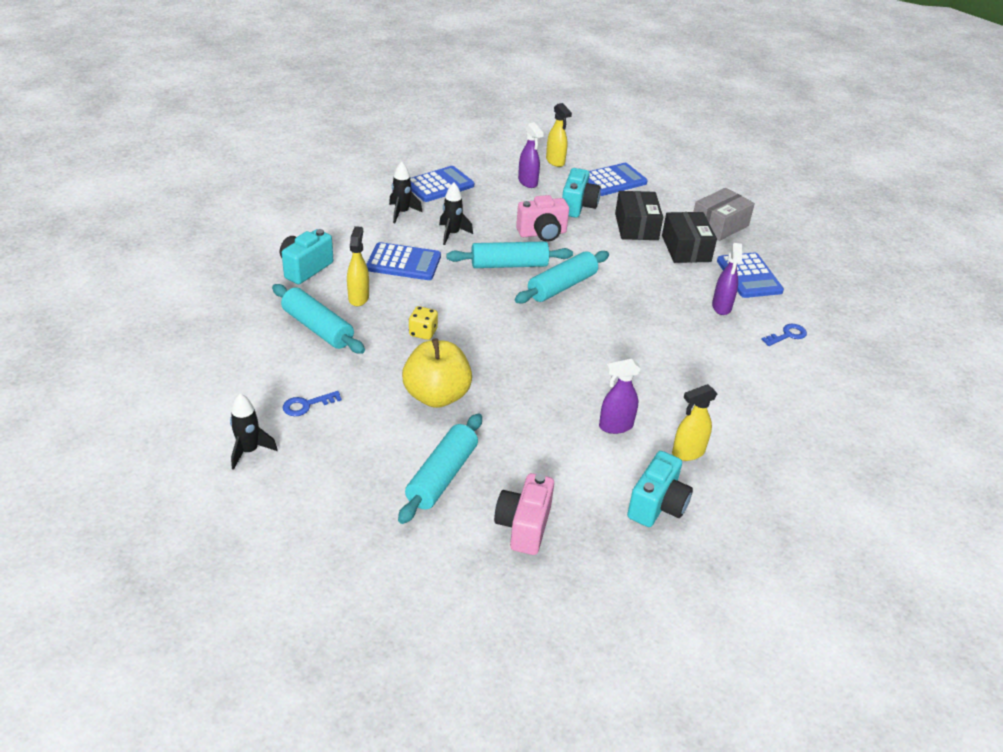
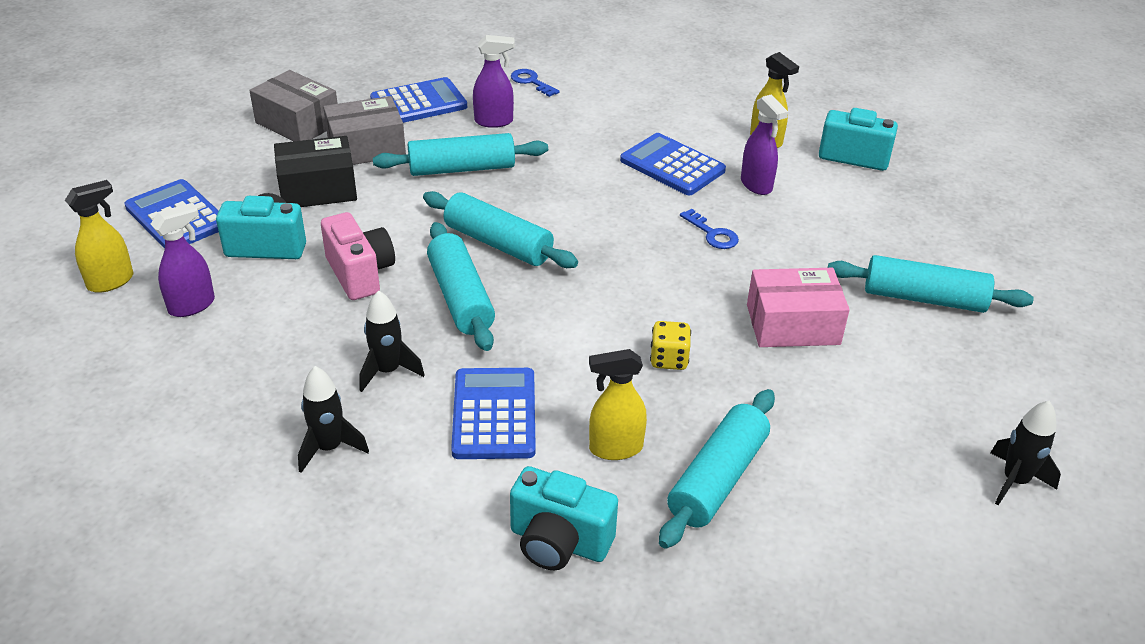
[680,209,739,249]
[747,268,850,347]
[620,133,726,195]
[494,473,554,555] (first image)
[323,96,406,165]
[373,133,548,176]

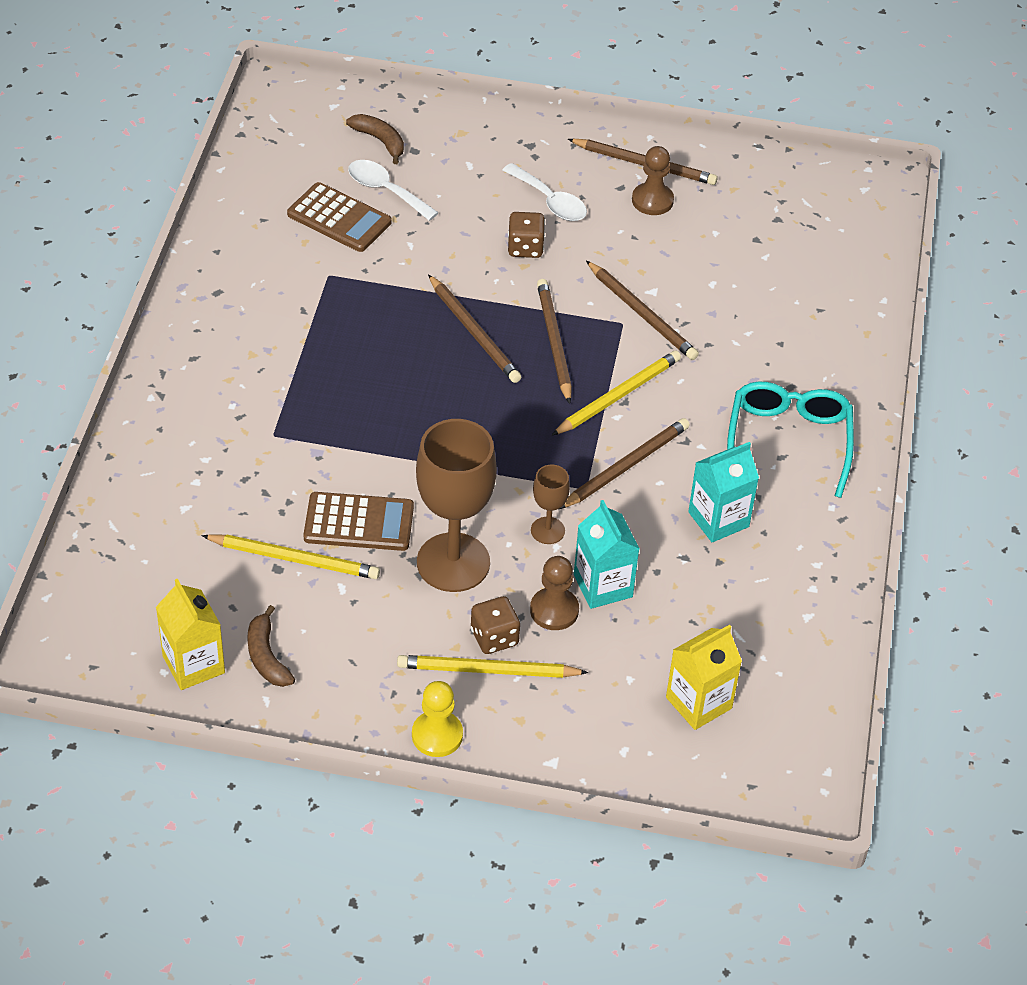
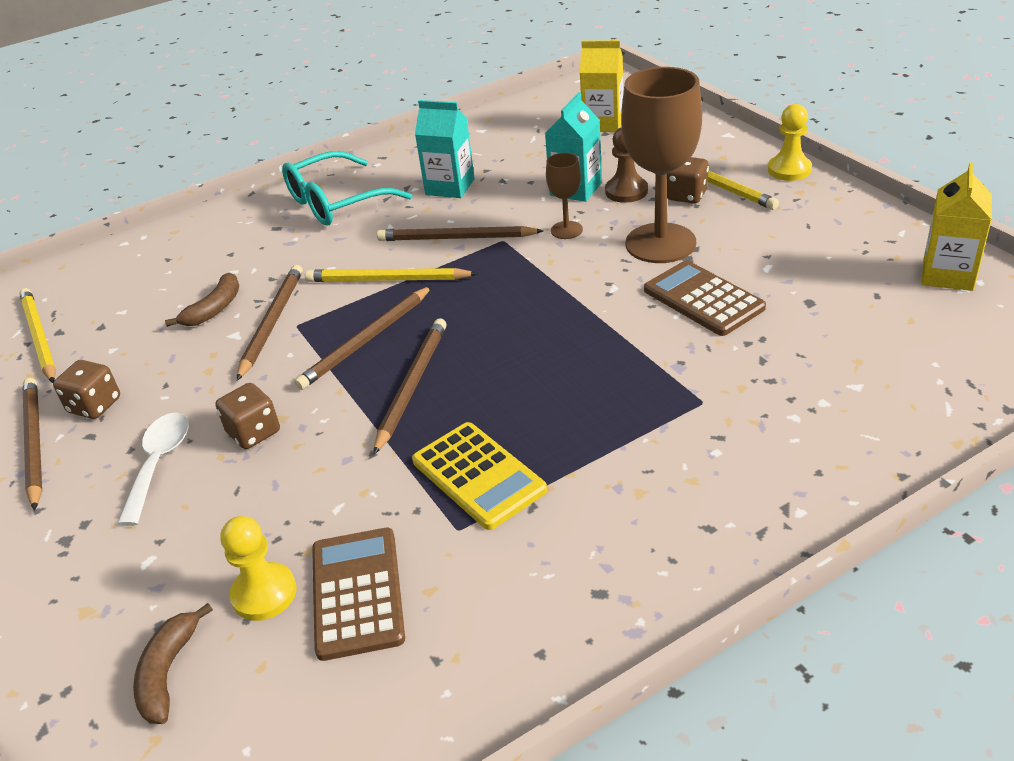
[19,288,56,383]
[165,273,239,327]
[220,516,296,621]
[53,360,120,419]
[412,422,547,530]

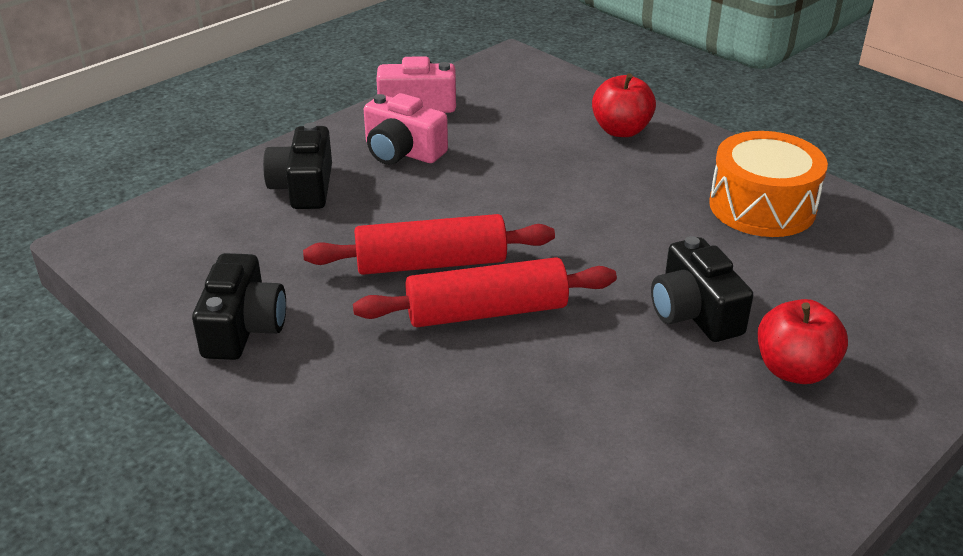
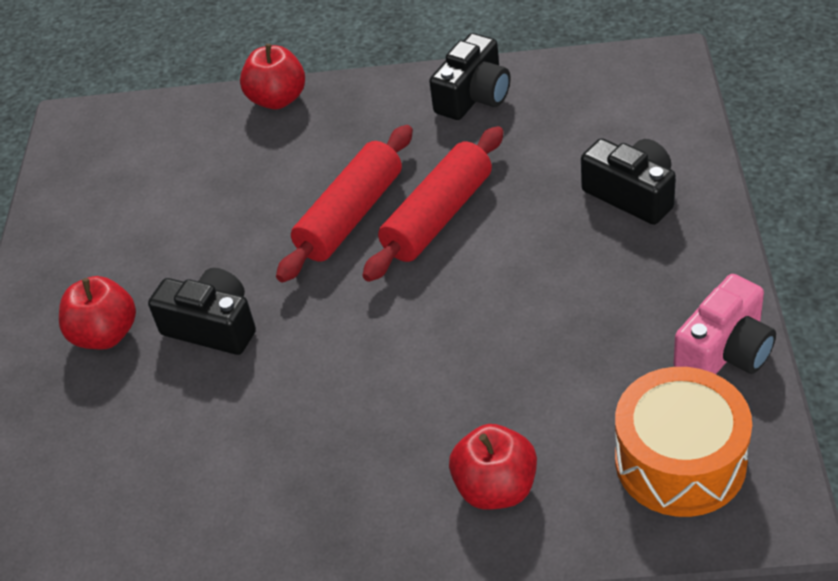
[429,33,510,120]
[364,93,448,165] (first image)
[615,367,752,517]
[240,44,305,109]

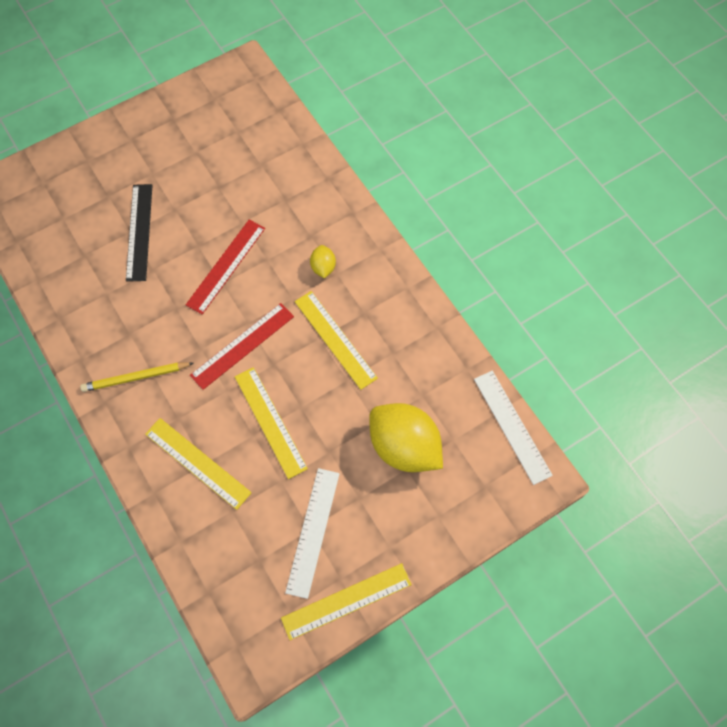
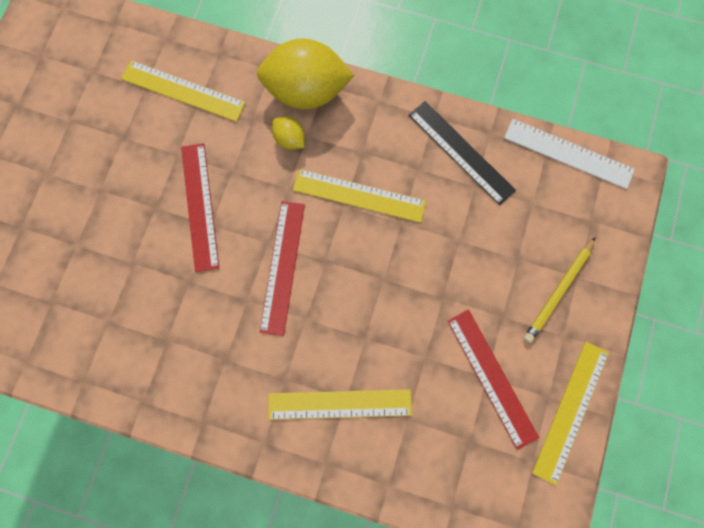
[524,237,596,343]
[409,101,516,206]
[121,60,246,122]
[447,309,539,450]
[257,39,355,109]

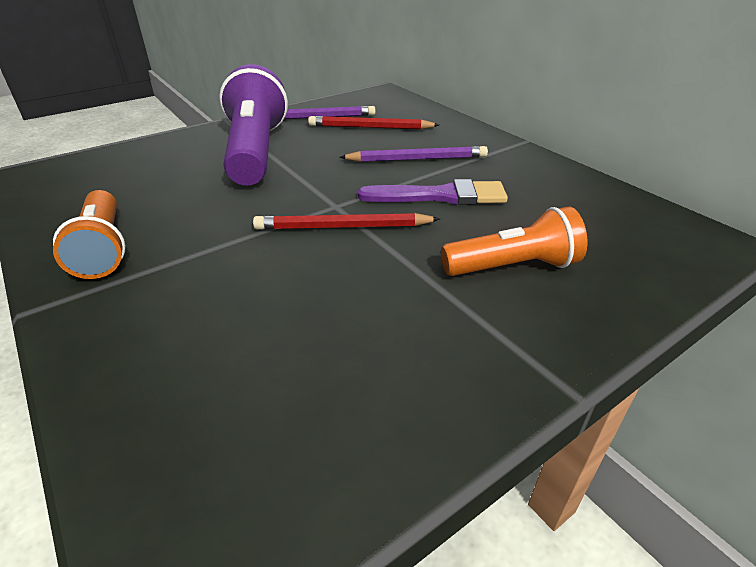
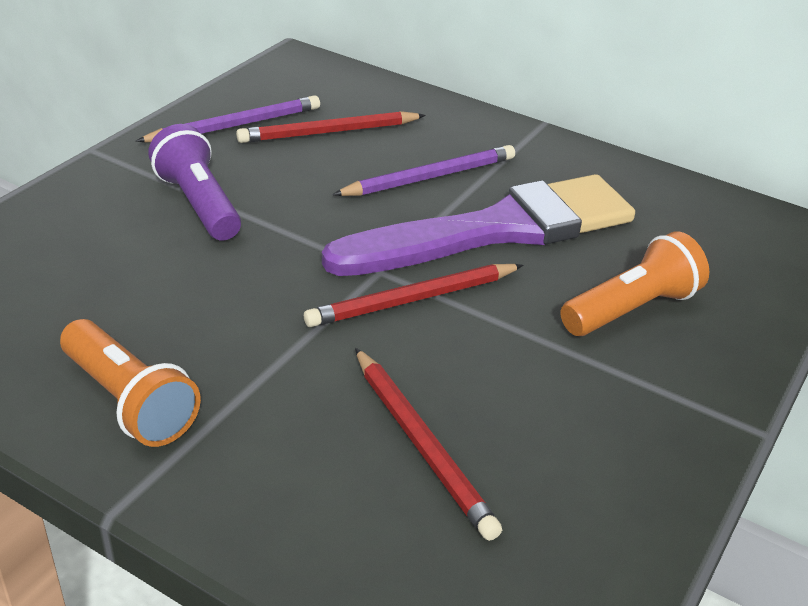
[148,124,241,241]
[322,174,635,276]
[355,348,502,541]

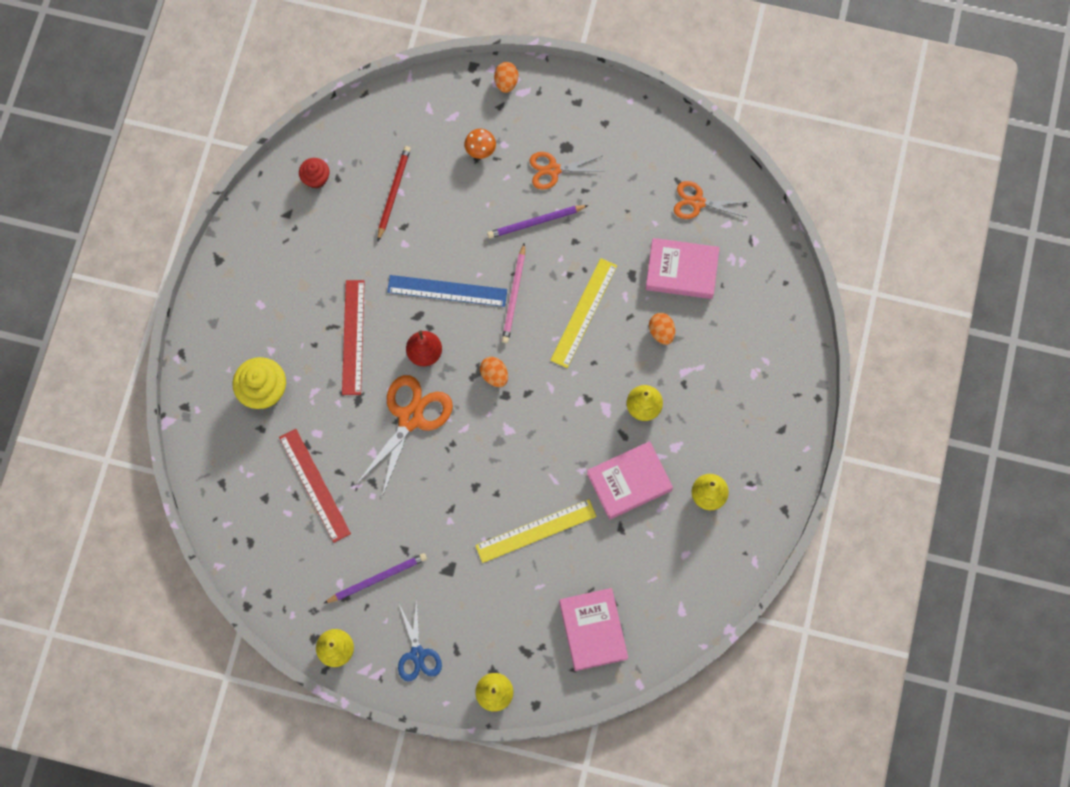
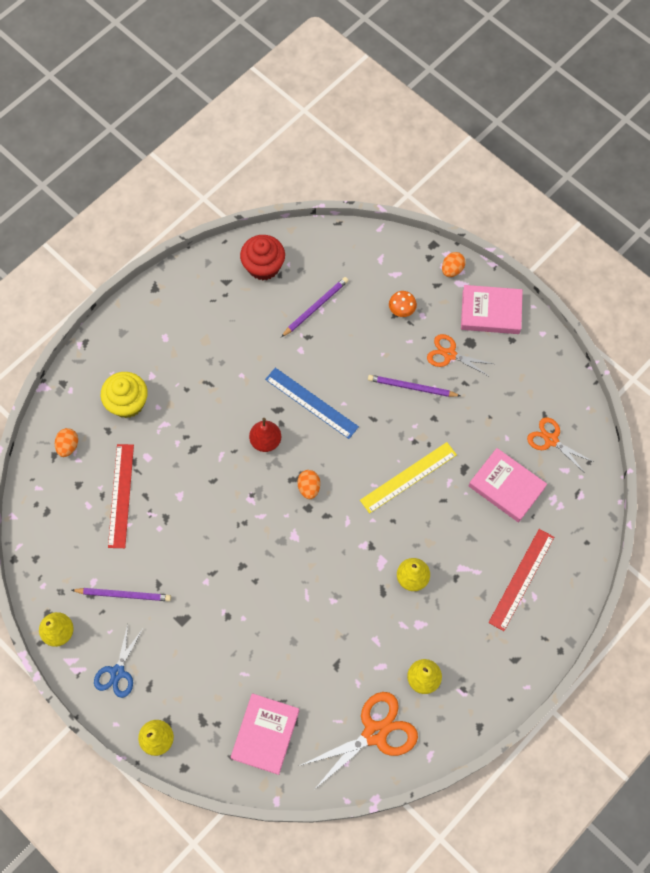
[240,235,285,280]
[488,529,554,631]
[299,692,418,790]
[281,277,349,337]
[475,499,597,563] (first image)
[502,243,525,343] (first image)
[461,285,523,334]
[55,428,78,457]

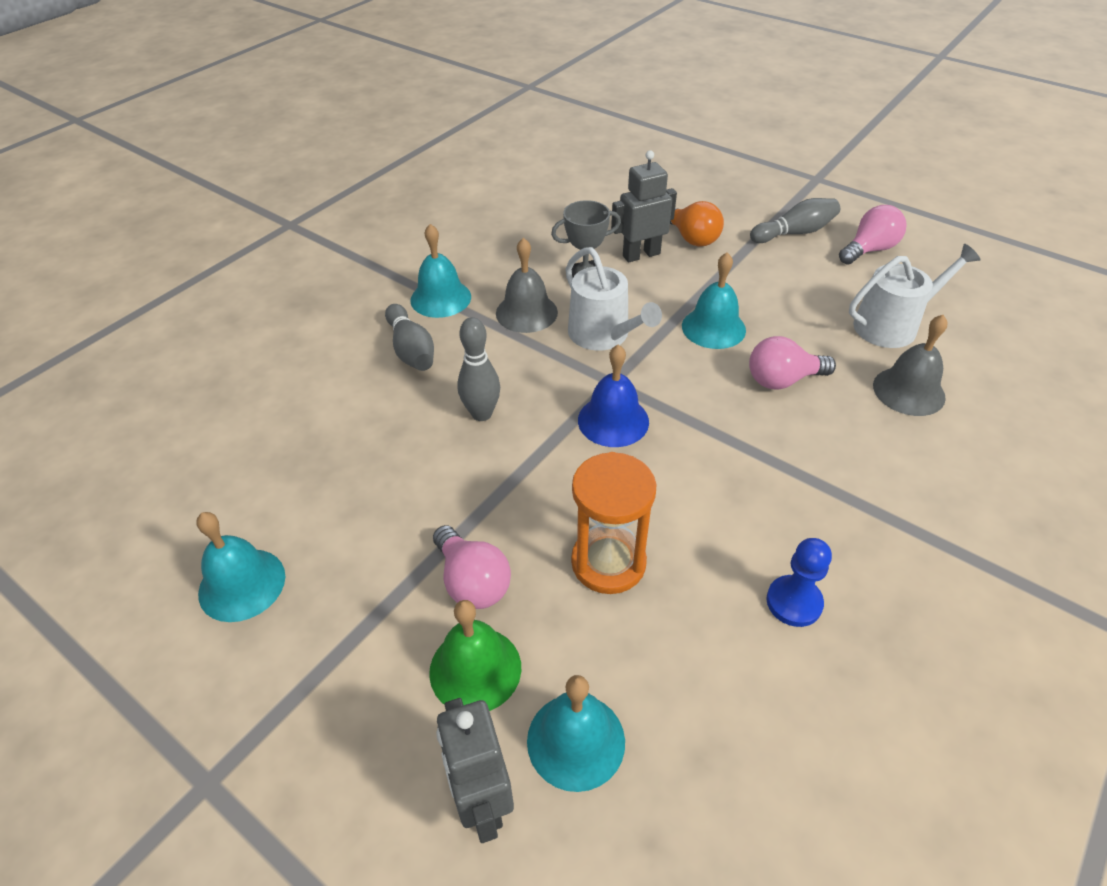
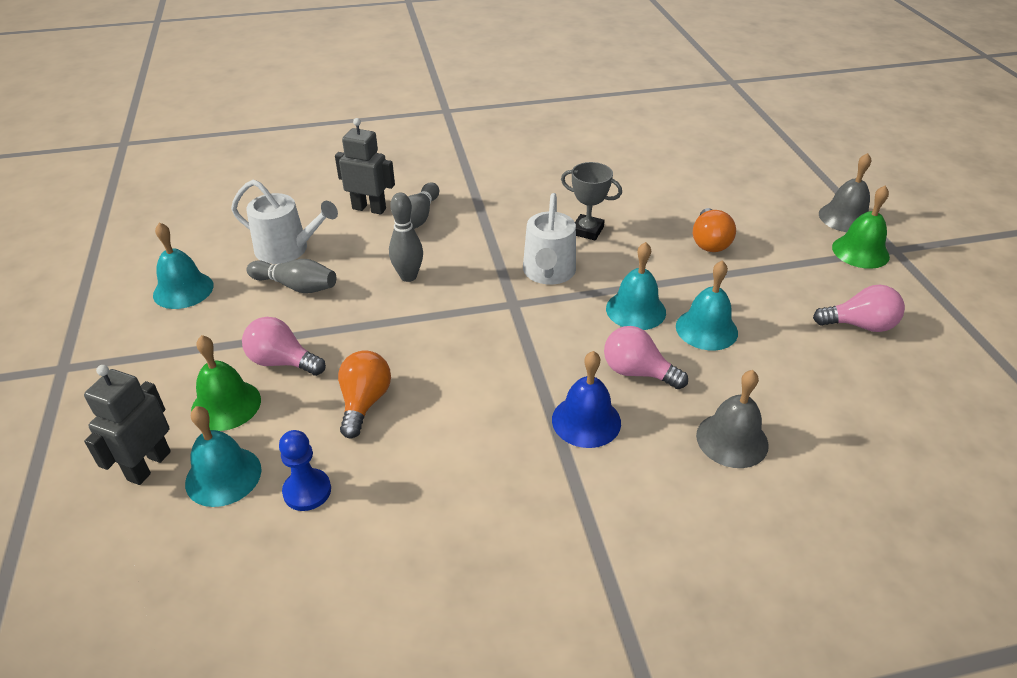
[676,260,738,350]
[242,317,326,376]
[819,153,871,232]
[338,350,391,438]
[552,351,621,448]
[335,118,395,215]
[246,259,336,293]
[279,430,331,511]
[231,180,338,264]
[832,186,890,269]

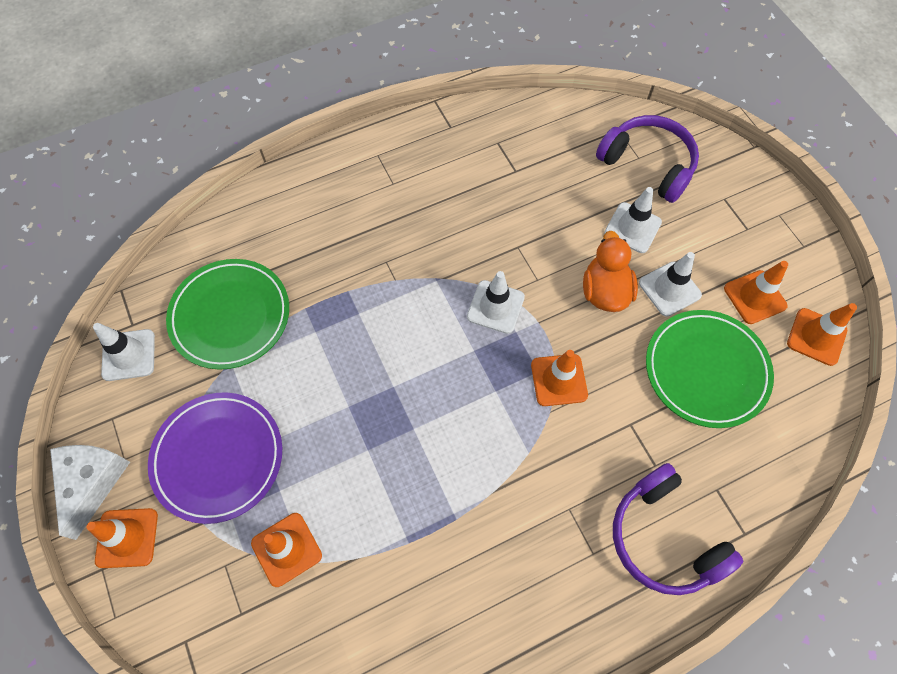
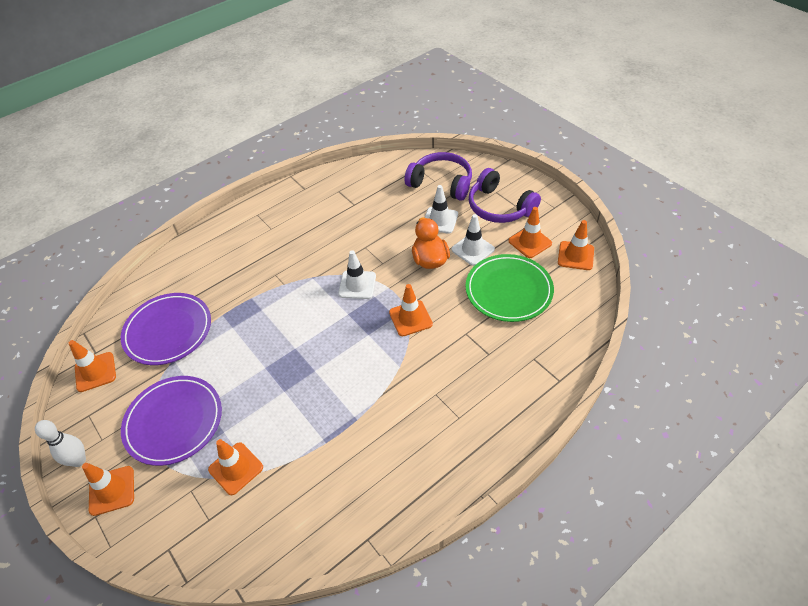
[35,420,86,467]
[69,340,116,392]
[121,293,211,365]
[469,168,541,223]

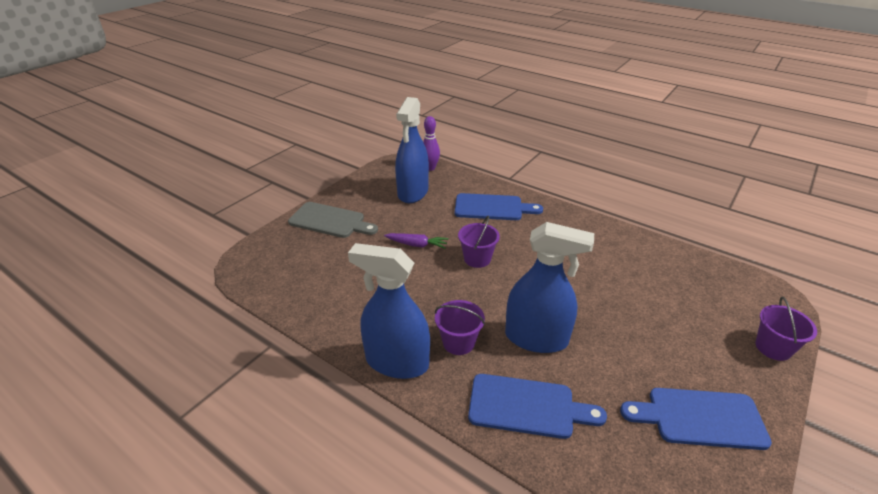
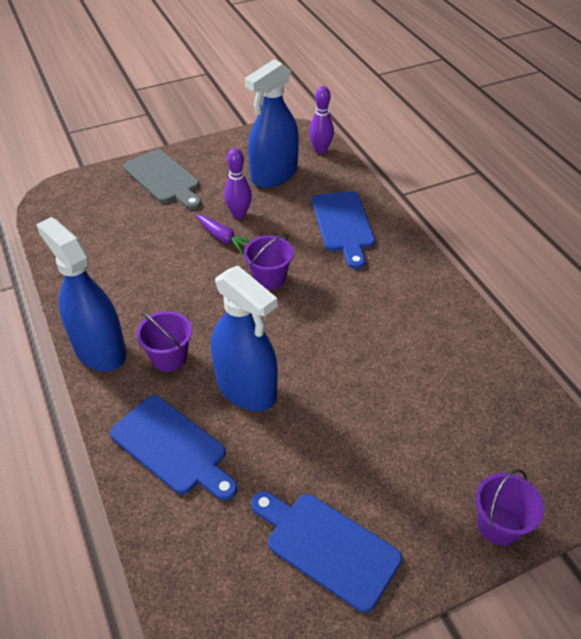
[312,191,375,269]
[224,148,252,219]

